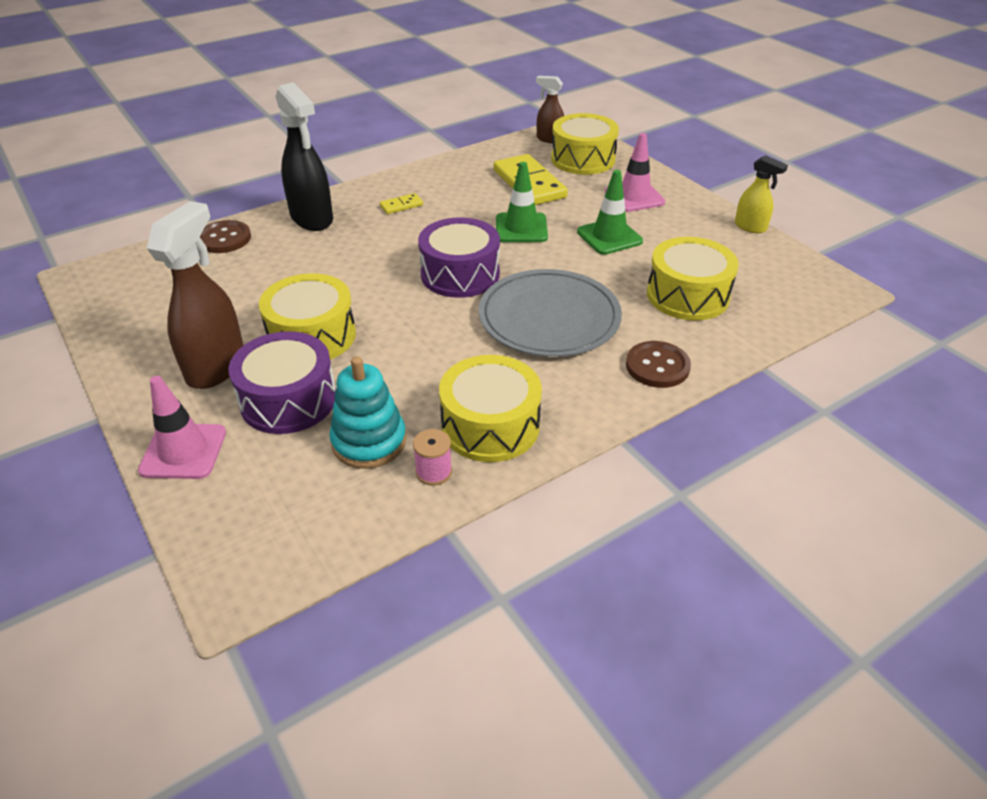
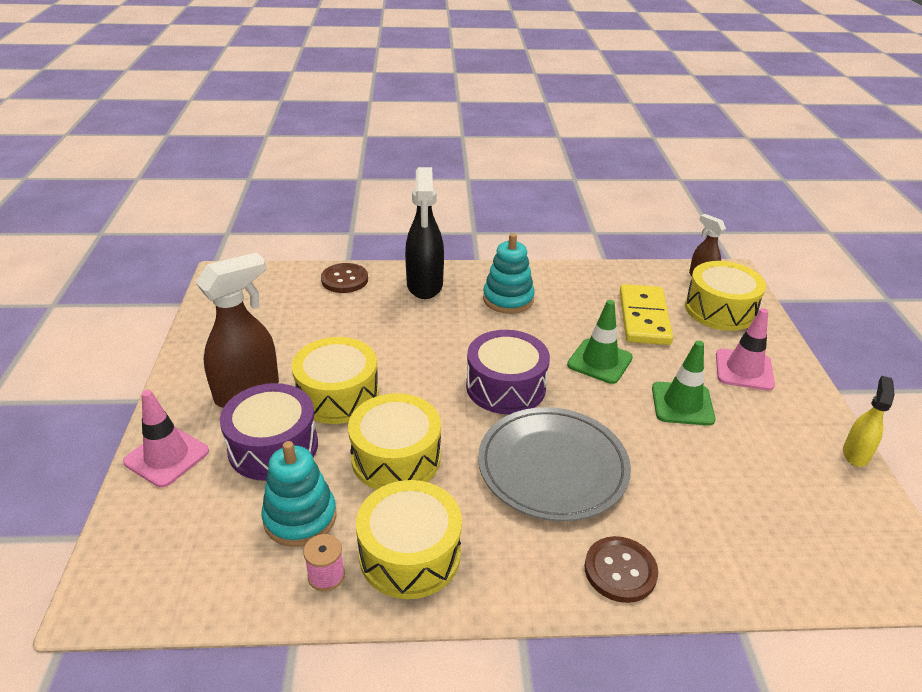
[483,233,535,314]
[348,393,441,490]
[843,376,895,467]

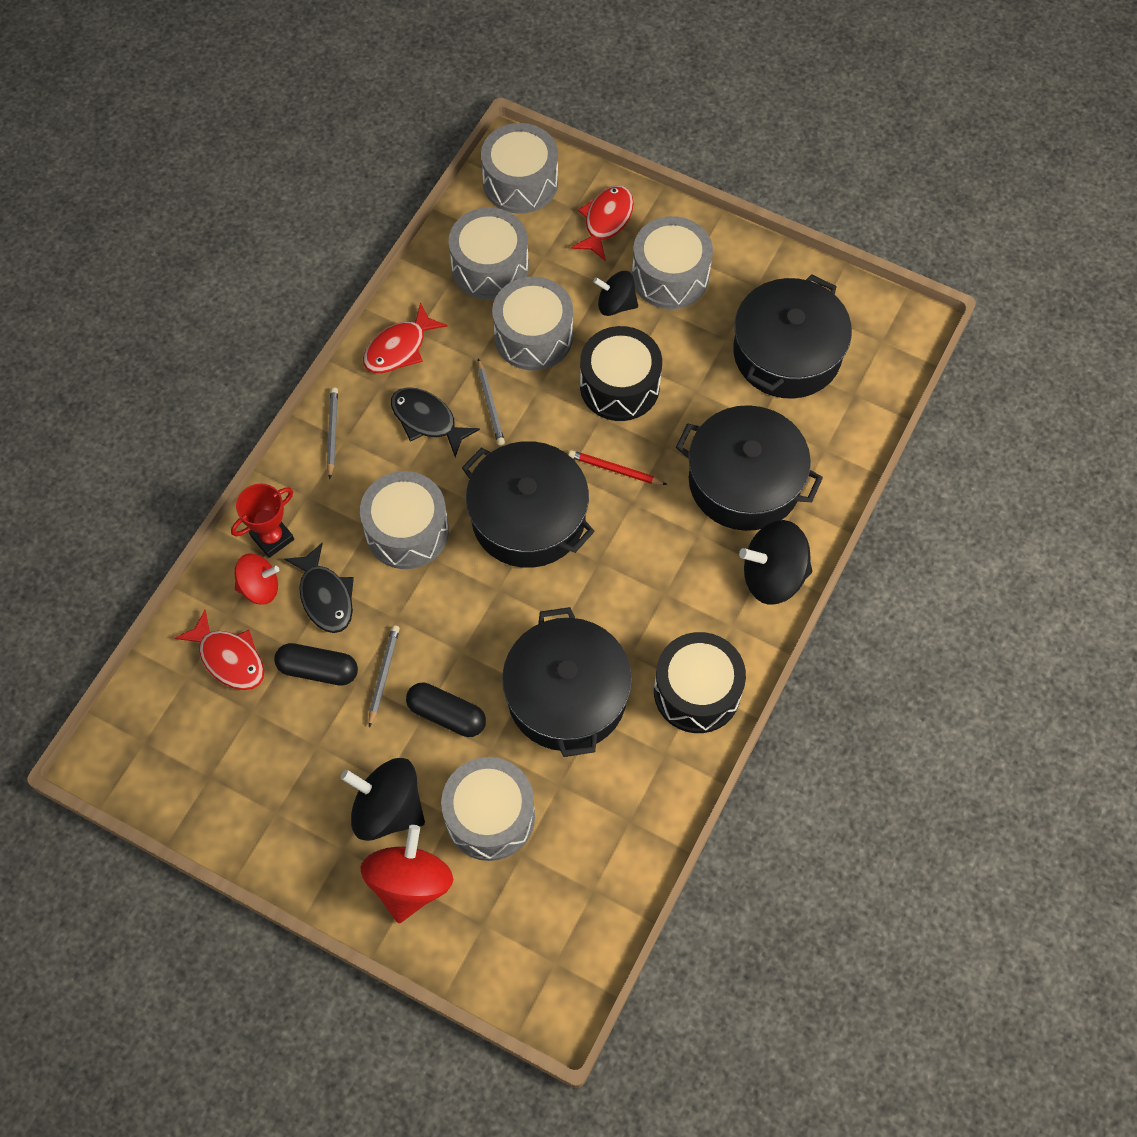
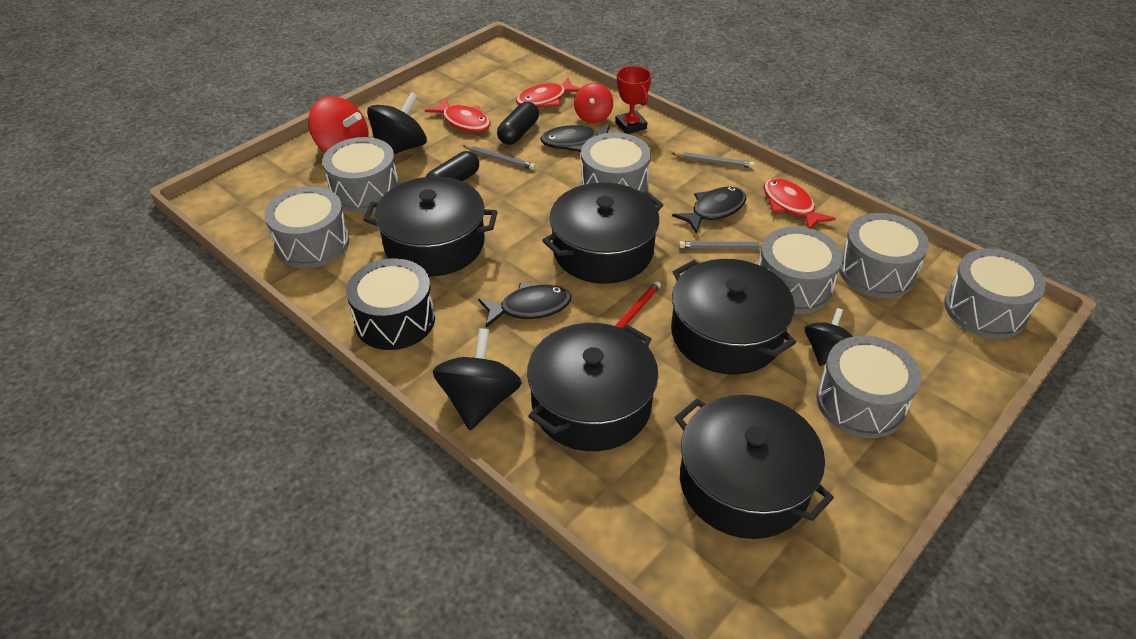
[425,98,491,132]
[671,259,796,375]
[264,186,350,268]
[478,283,571,327]

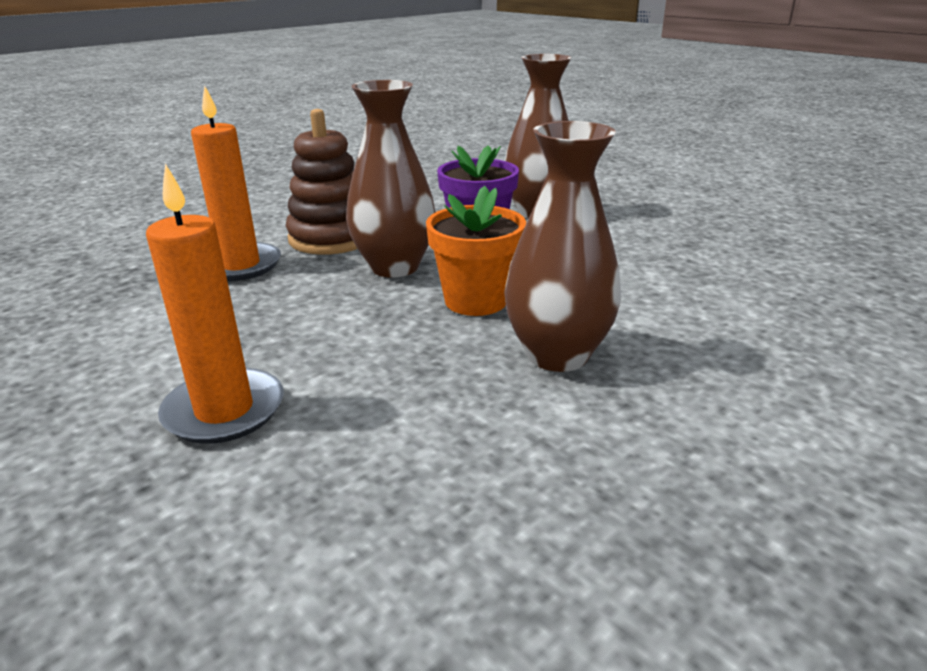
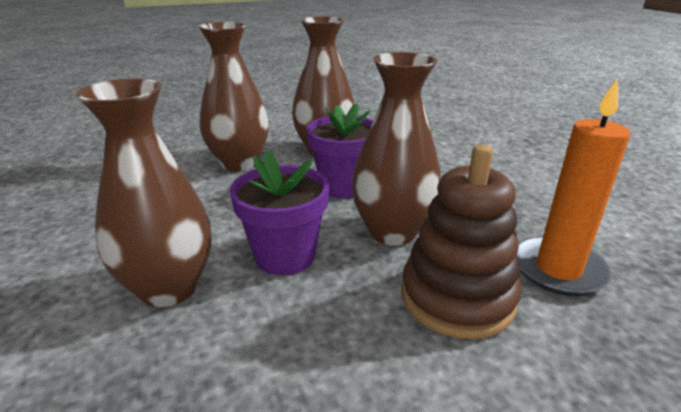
[146,164,283,444] (first image)
[306,103,373,199]
[198,22,269,172]

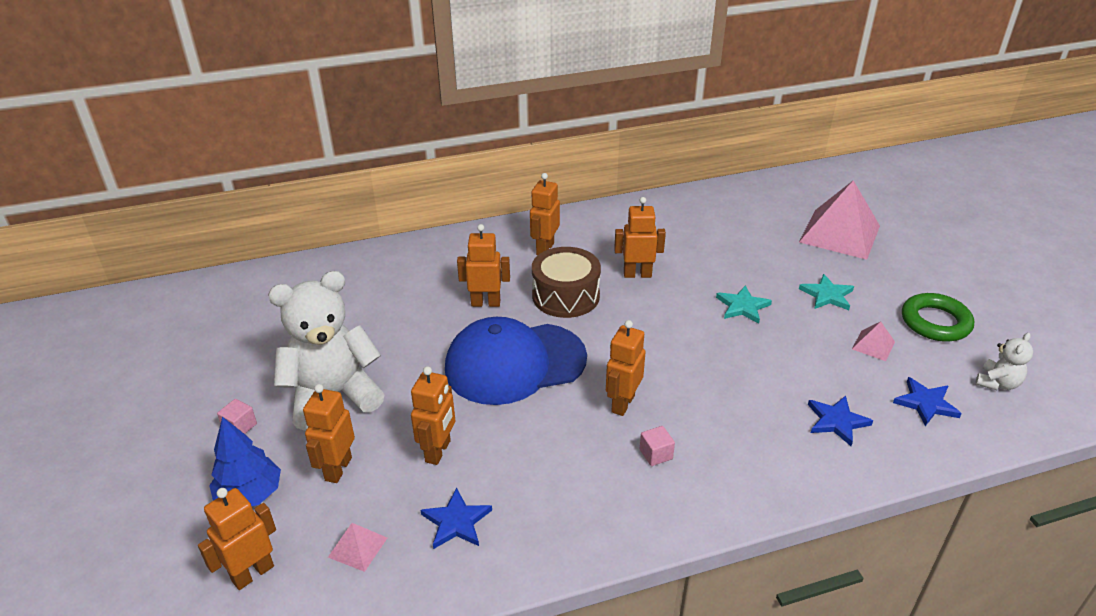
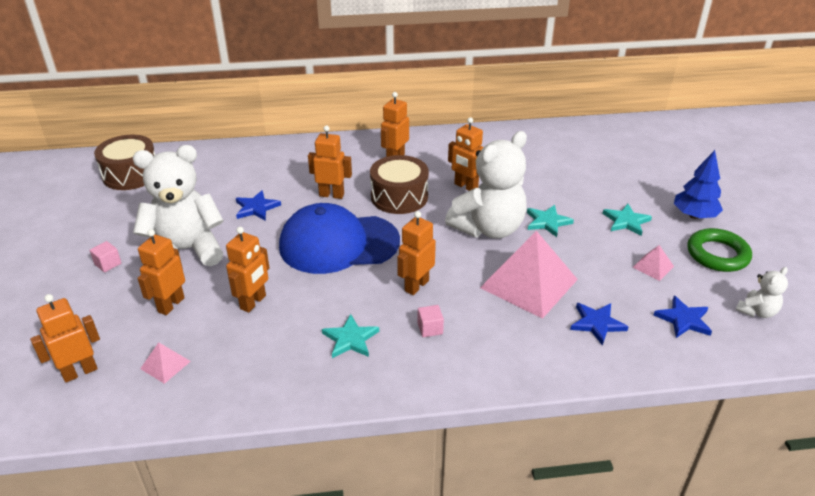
[674,150,723,219]
[236,190,281,221]
[448,117,483,191]
[480,231,578,319]
[94,135,155,190]
[322,314,379,358]
[445,131,527,238]

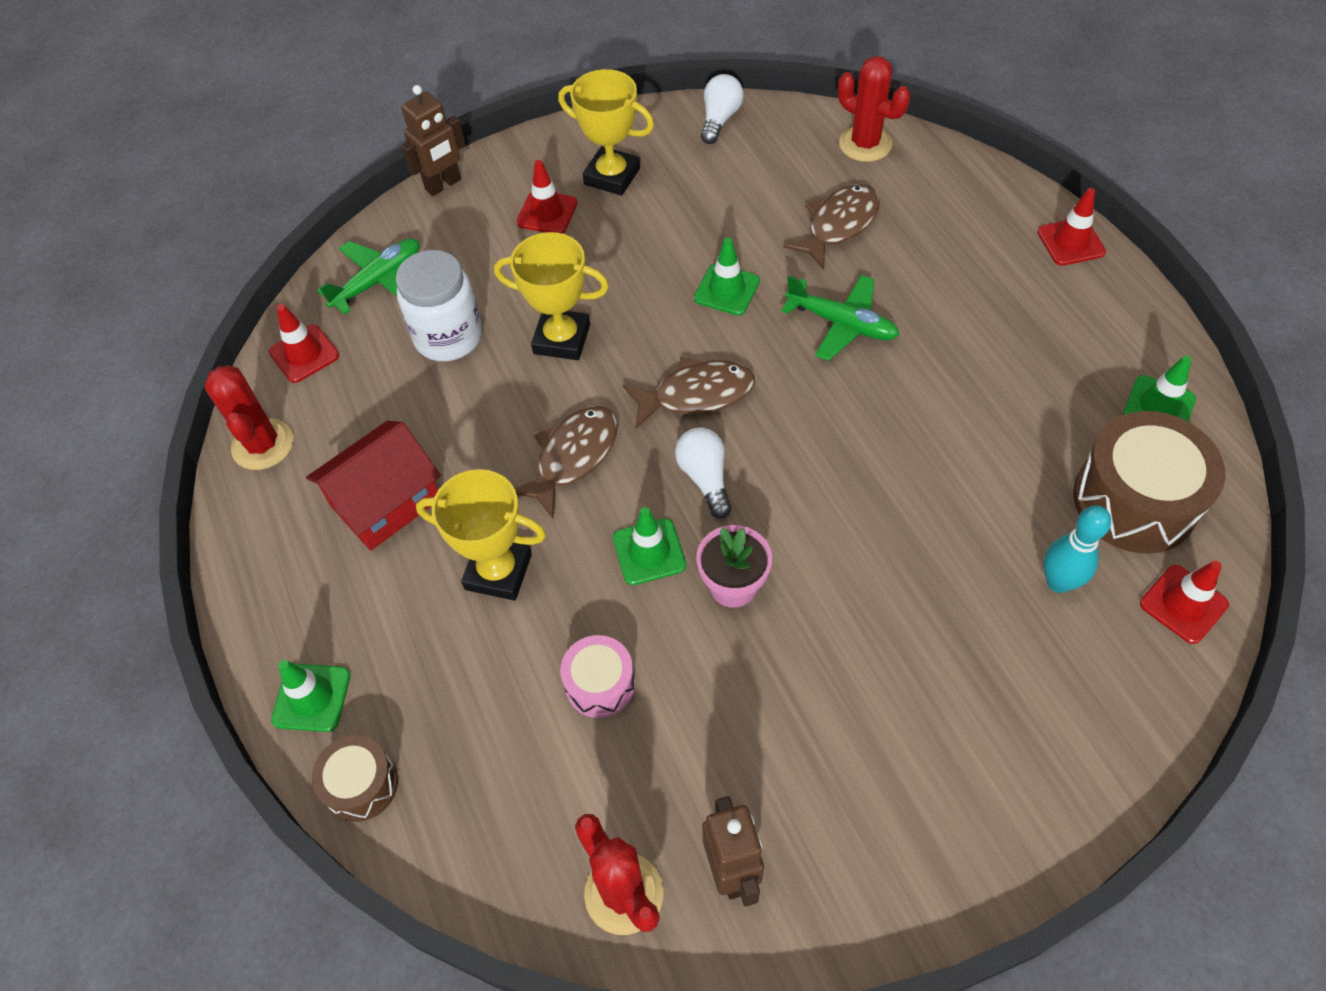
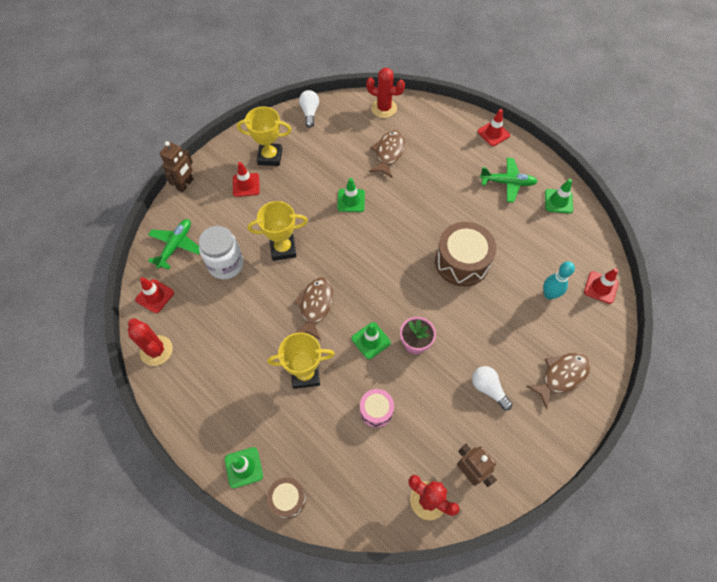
[306,421,441,551] (first image)
[526,353,591,409]
[472,366,512,410]
[480,158,538,203]
[435,222,496,287]

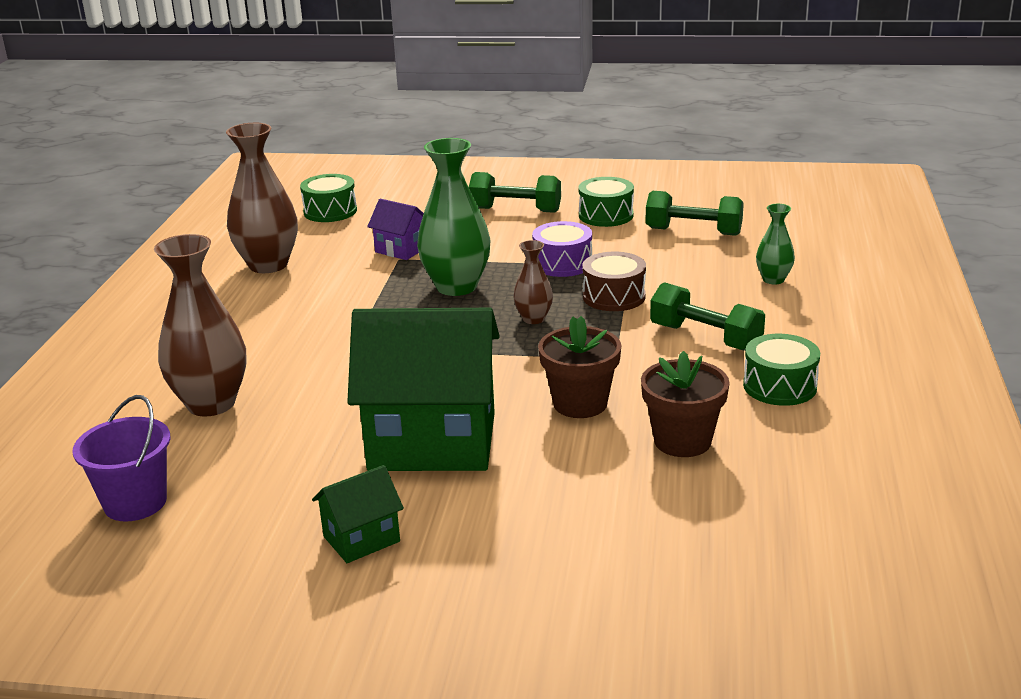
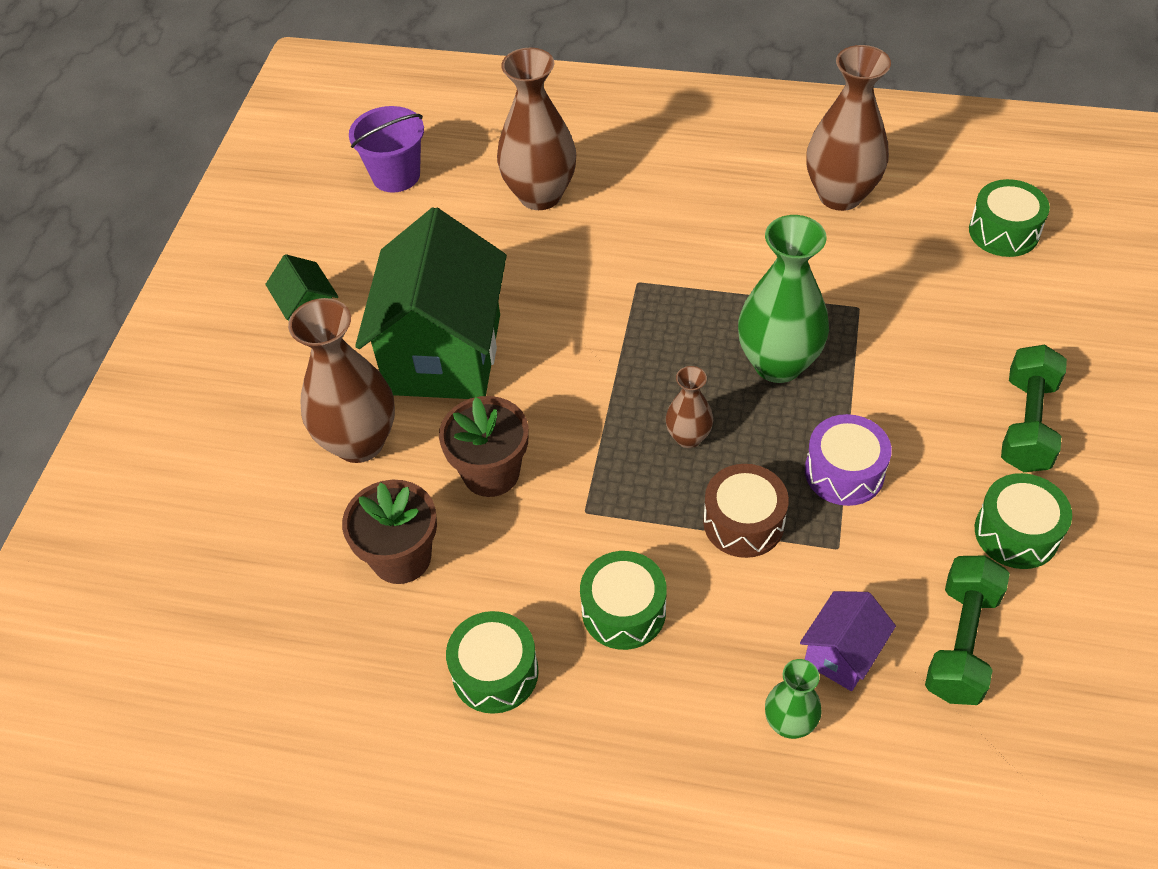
[800,591,896,691]
[580,551,667,650]
[288,298,395,463]

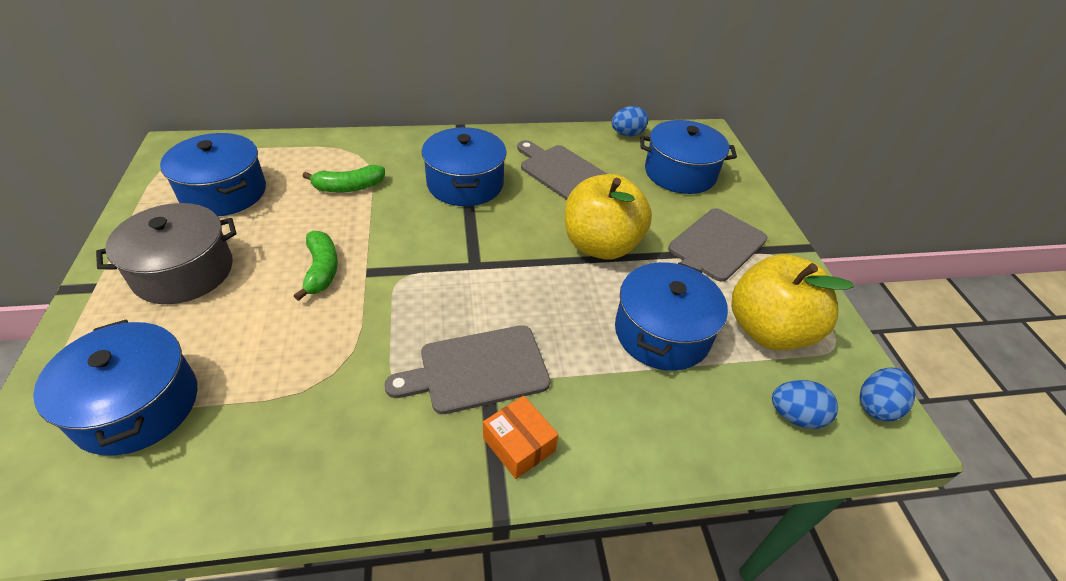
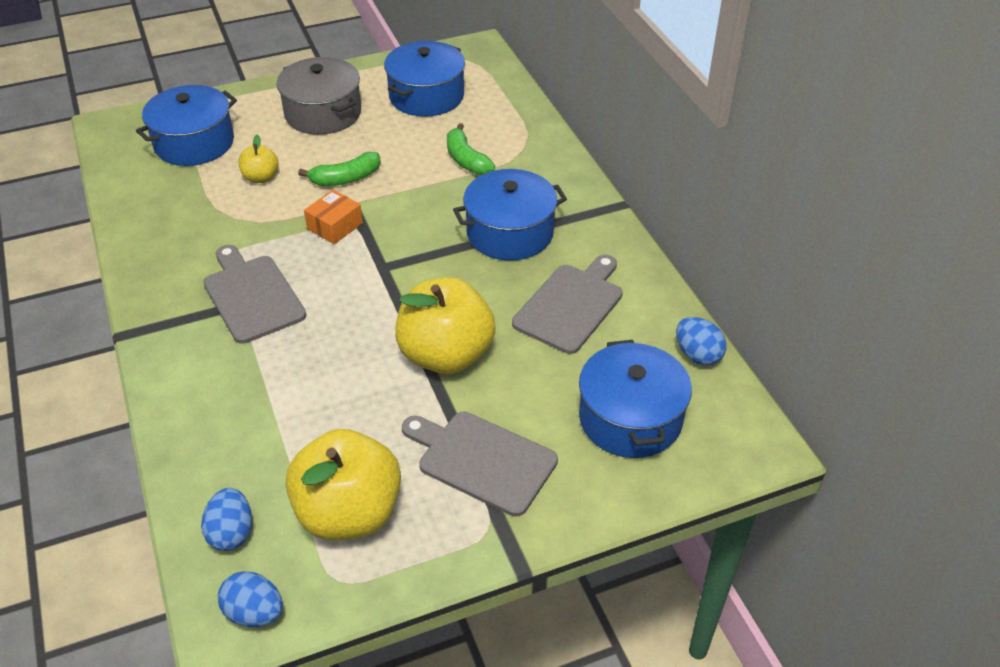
[304,190,363,244]
[615,262,728,371] (first image)
[239,135,279,183]

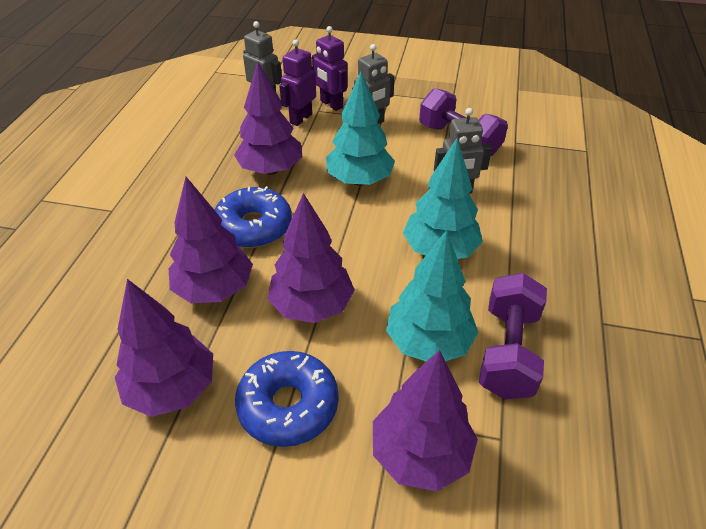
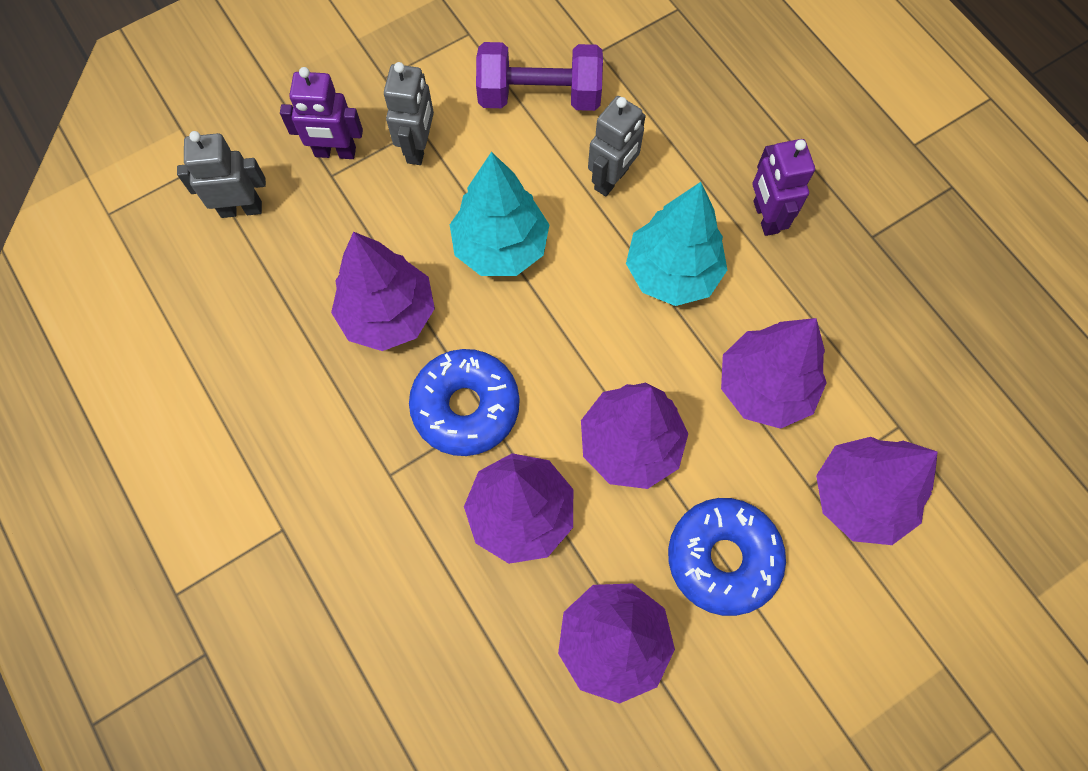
[753,139,815,236]
[721,318,827,429]
[479,273,547,399] (first image)

